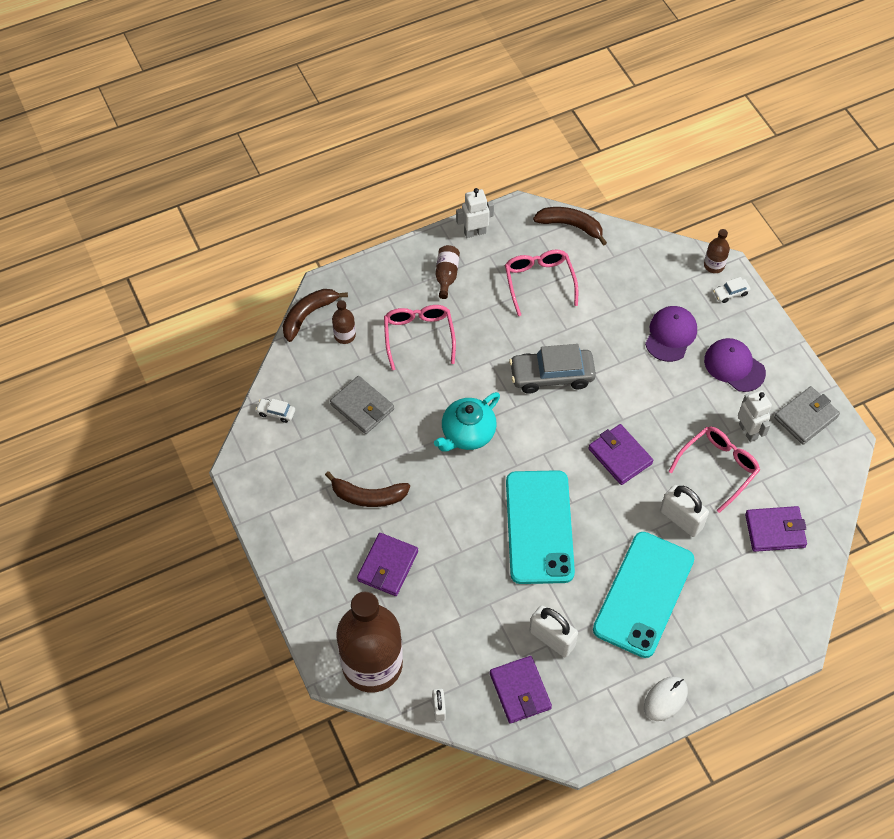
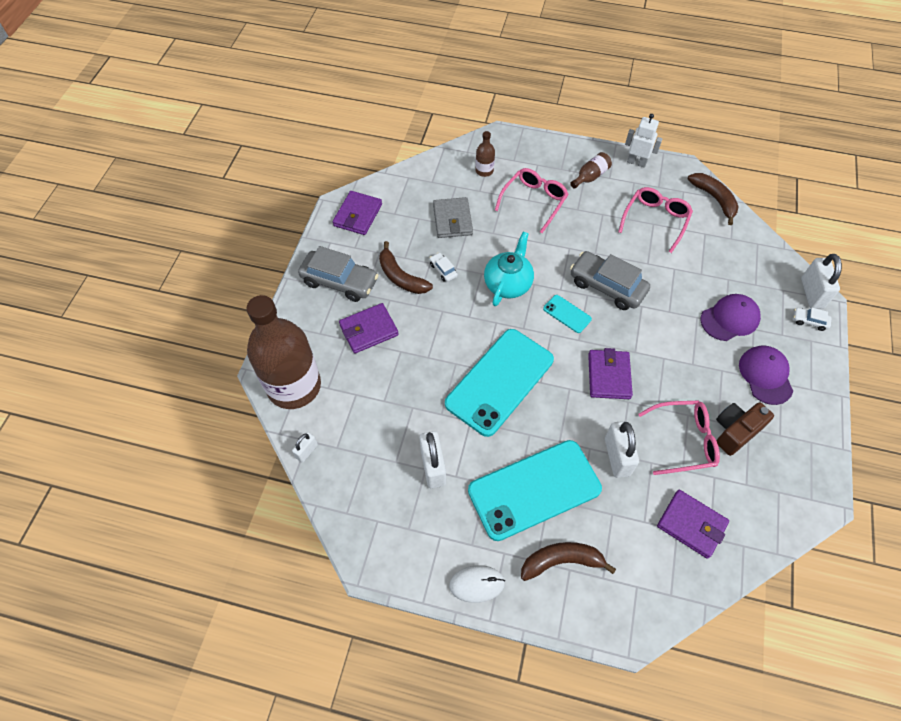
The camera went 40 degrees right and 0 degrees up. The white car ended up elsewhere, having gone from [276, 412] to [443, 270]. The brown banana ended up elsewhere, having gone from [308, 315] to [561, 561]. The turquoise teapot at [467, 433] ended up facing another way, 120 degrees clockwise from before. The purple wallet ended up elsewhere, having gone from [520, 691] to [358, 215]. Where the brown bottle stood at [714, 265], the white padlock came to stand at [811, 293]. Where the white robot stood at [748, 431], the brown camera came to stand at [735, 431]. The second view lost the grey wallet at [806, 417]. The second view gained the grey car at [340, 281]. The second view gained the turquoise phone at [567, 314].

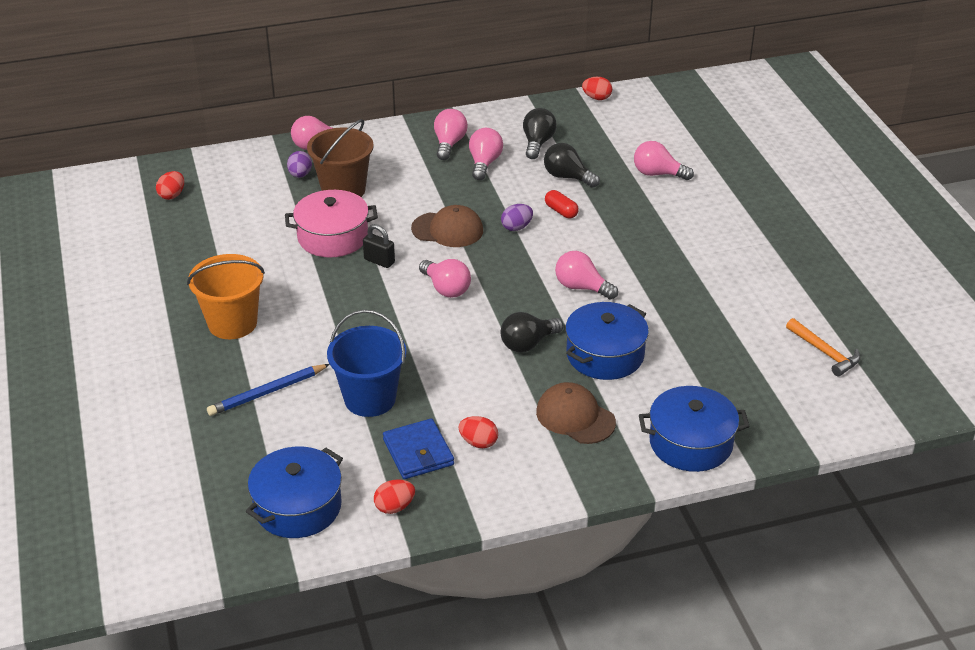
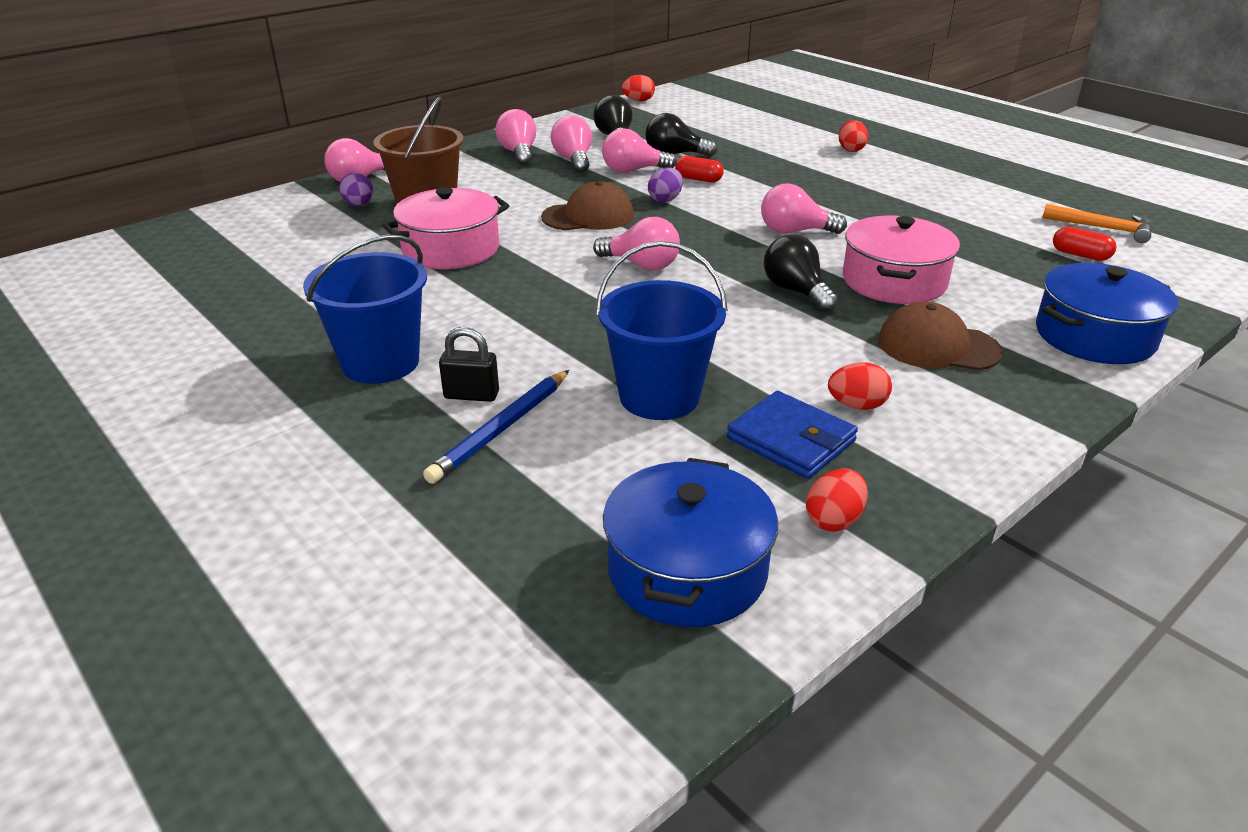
The camera went 25 degrees left and 5 degrees down. The red egg ended up elsewhere, having gone from [172, 195] to [851, 150]. What was the orange bucket at [232, 323] turned into the blue bucket at [380, 363]. The black padlock ended up elsewhere, having gone from [379, 261] to [471, 395]. The black light bulb at [528, 344] ended up facing another way, 120 degrees clockwise from before. What was the blue pot at [605, 355] turned into the pink pot at [894, 281]. The pink light bulb ended up elsewhere, having gone from [657, 174] to [633, 171]. The second view gained the red capsule at [1080, 255].

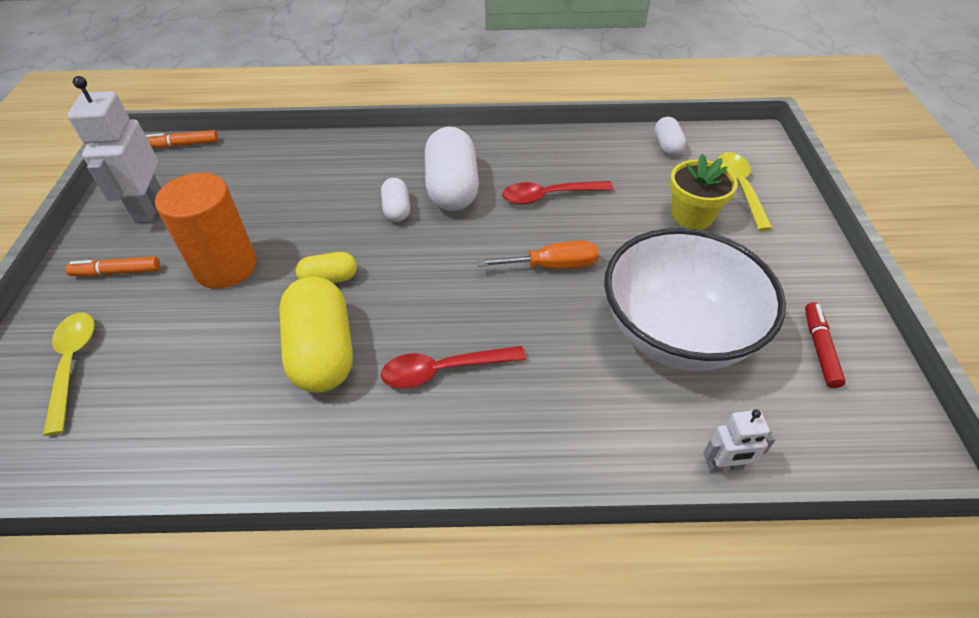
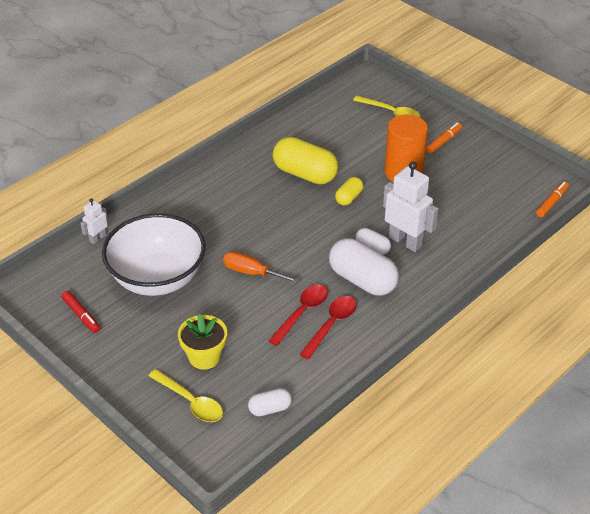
The camera went 135 degrees right and 5 degrees down. The white robot ended up elsewhere, having gone from [149, 208] to [405, 241]. The red spoon ended up elsewhere, having gone from [443, 370] to [331, 325]. The orange screwdriver at [552, 266] ended up facing another way, 75 degrees clockwise from before. The white capsule at [667, 146] ended up facing another way, 60 degrees counterclockwise from before.

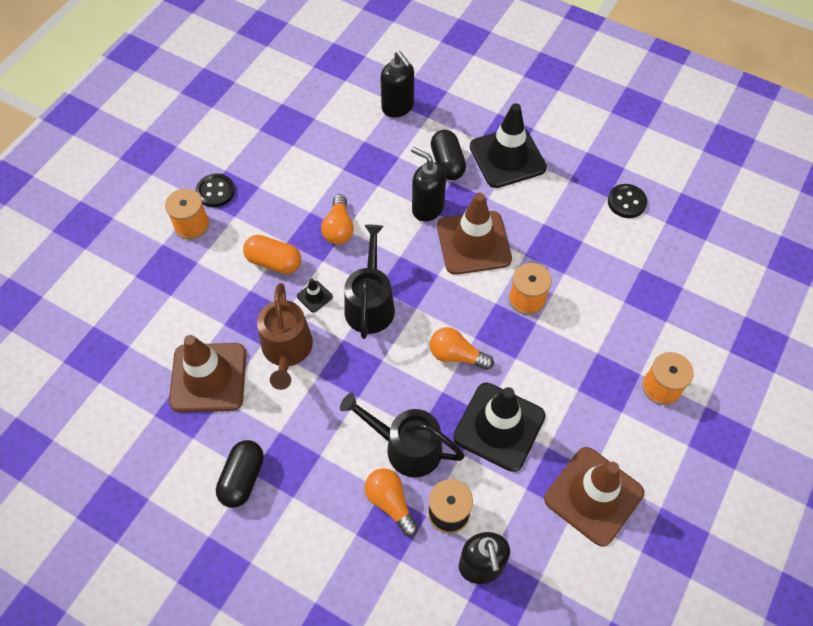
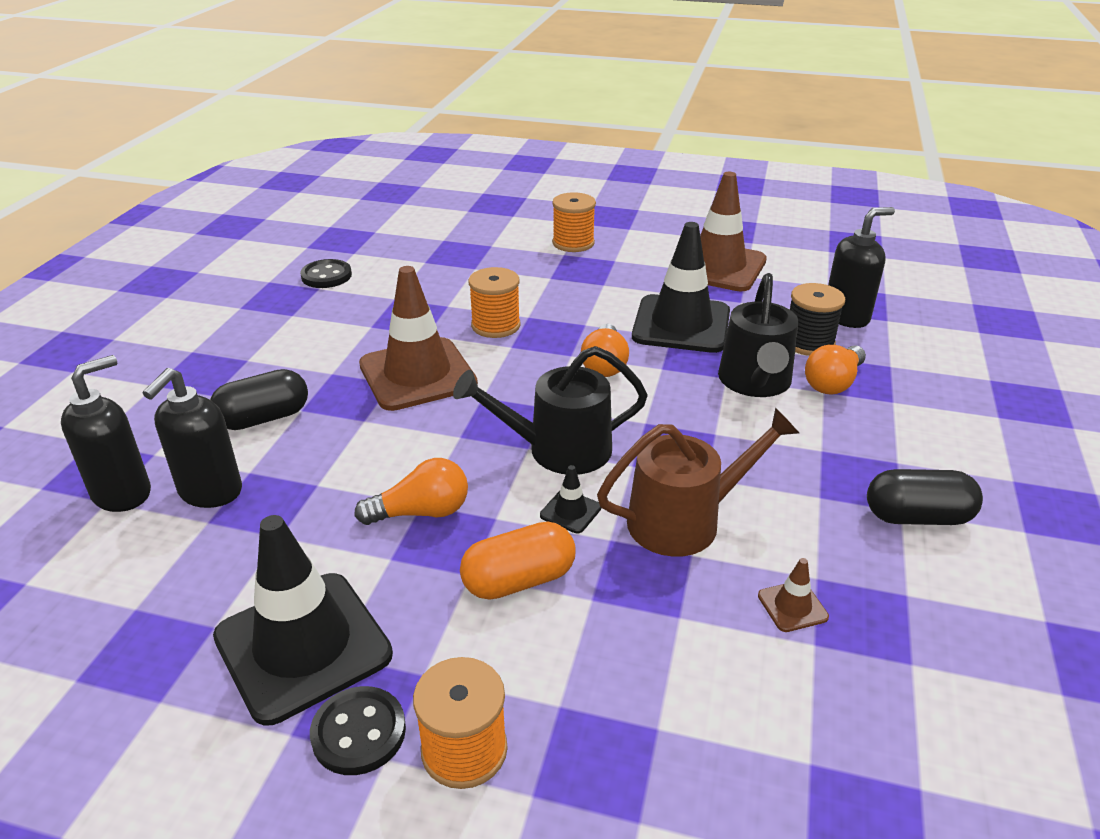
The camera went 105 degrees left and 25 degrees down. The size of the brown traffic cone at [208, 377] changed by a factor of 0.40. The orange capsule at [274, 262] ended up facing another way, 60 degrees clockwise from before. The black soap dispenser ended up elsewhere, having gone from [427, 208] to [210, 492]. The black traffic cone ended up elsewhere, having gone from [507, 157] to [303, 646].

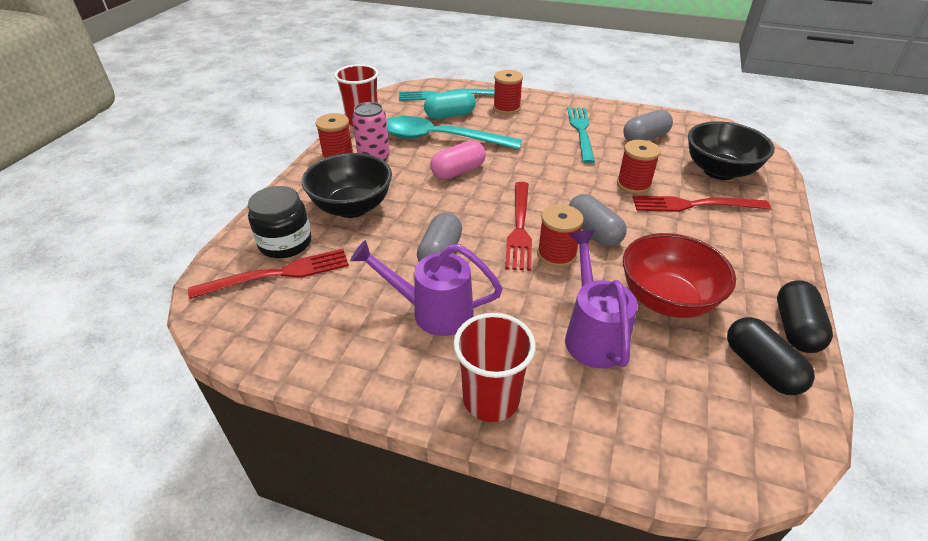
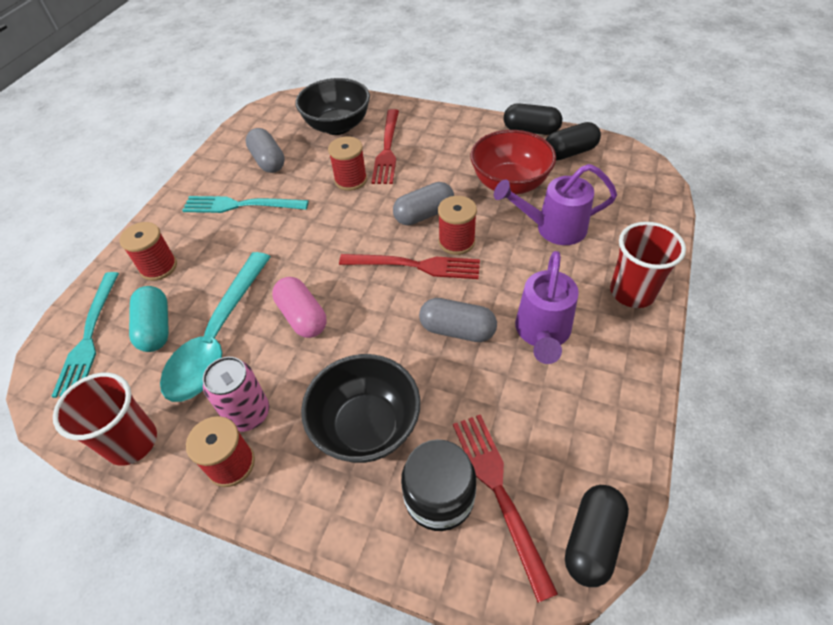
The camera went 85 degrees left and 10 degrees up. The second view gained the black capsule at [592, 540].

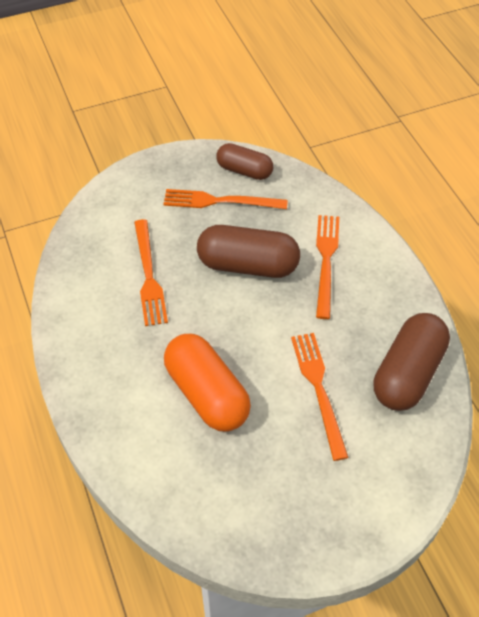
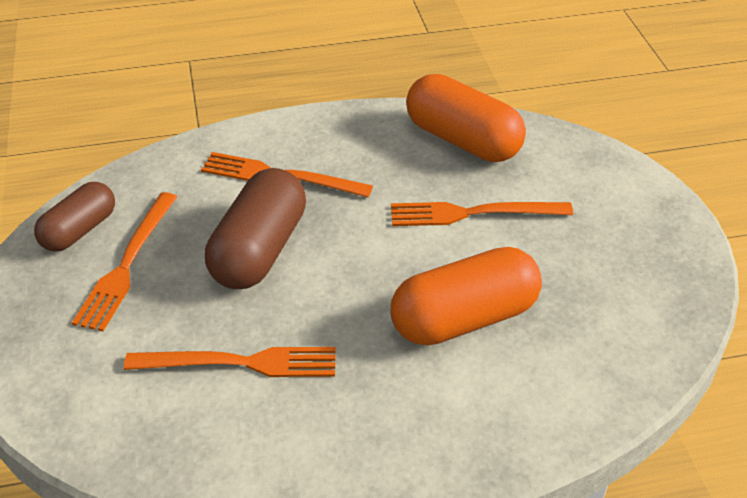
The camera went 80 degrees left and 10 degrees down. What was the brown capsule at [408, 373] turned into the orange capsule at [462, 140].

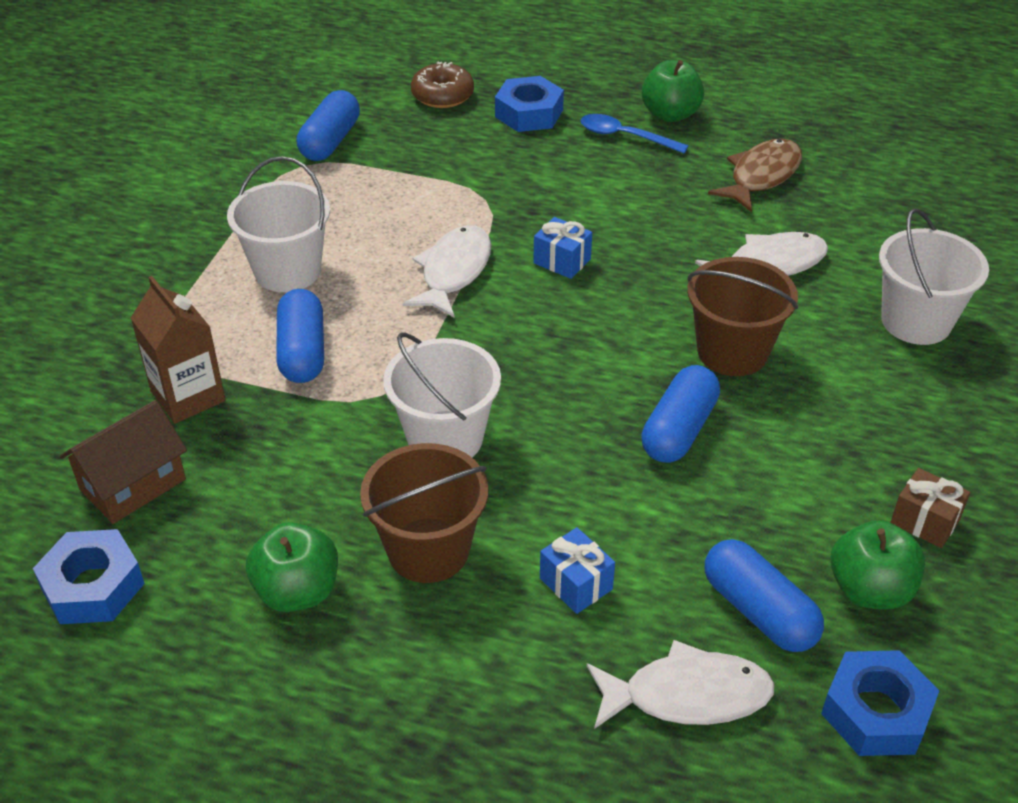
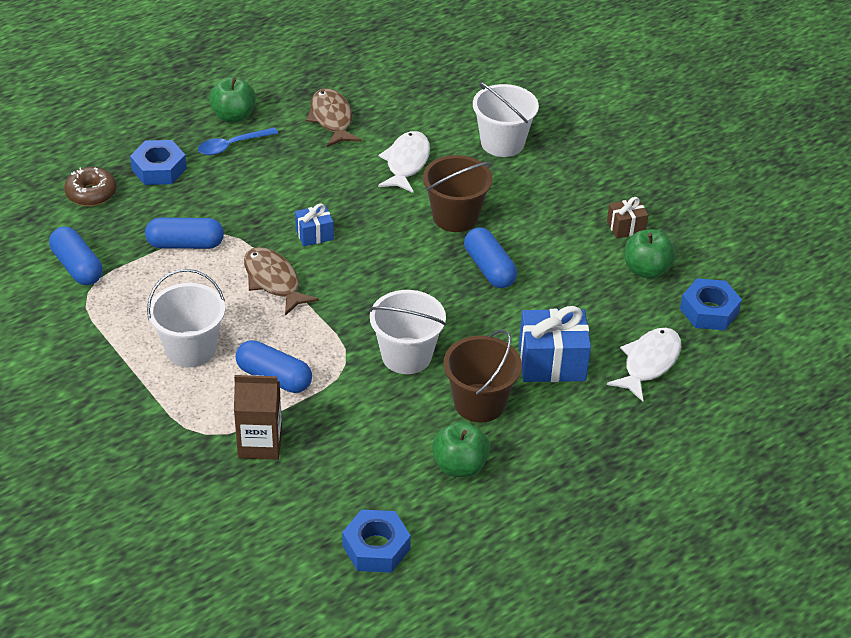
The camera went 55 degrees left and 0 degrees up. The second view lost the brown house at [133, 484]. What was the white fish at [453, 272] turned into the brown fish at [274, 281]. The size of the blue gift at [576, 584] changed by a factor of 1.83. The blue capsule ended up elsewhere, having gone from [759, 611] to [185, 244].

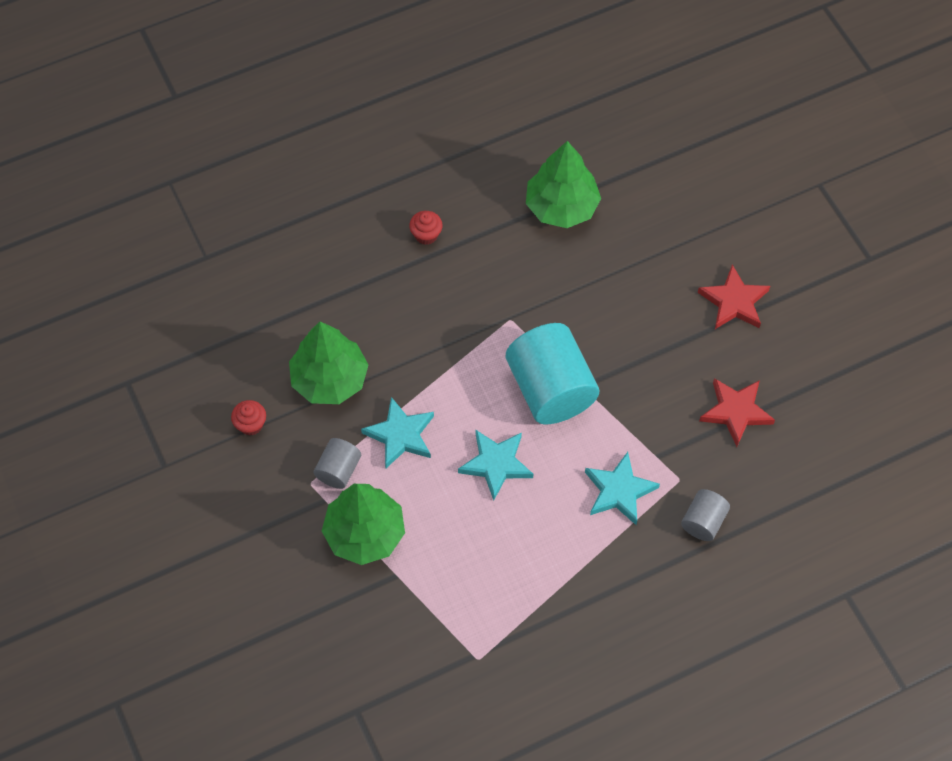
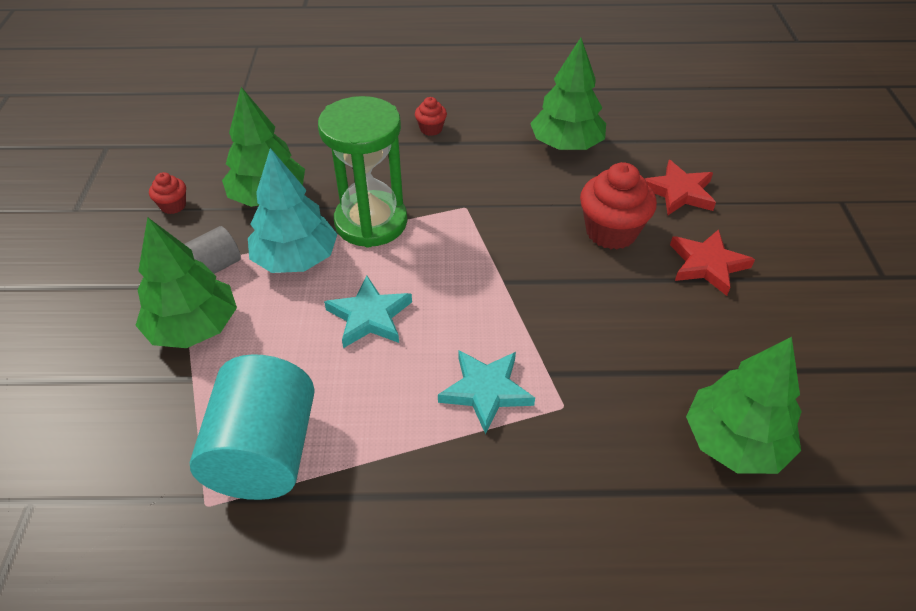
The camera went 25 degrees right and 15 degrees down. Where the turquoise star stood at [400, 435], the turquoise tree came to stand at [296, 259]. The turquoise cylinder ended up elsewhere, having gone from [550, 389] to [265, 452]. The second view lost the grey cylinder at [703, 521]. The red star ended up elsewhere, having gone from [736, 412] to [679, 192]. The second view gained the green hourglass at [371, 222]. The second view gained the red cupcake at [611, 232]. The second view gained the green tree at [734, 442].

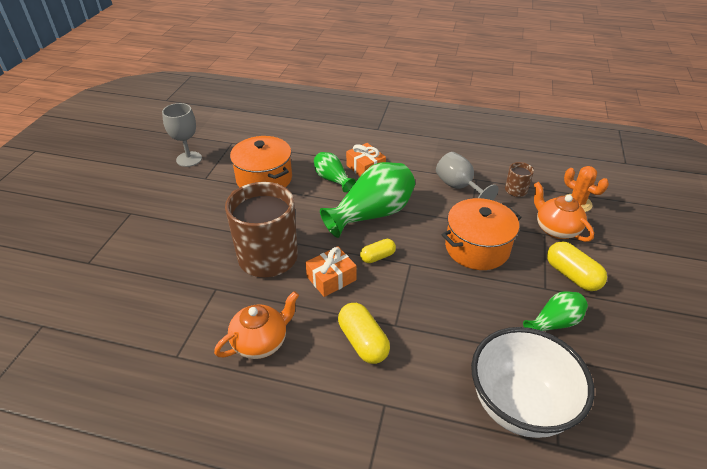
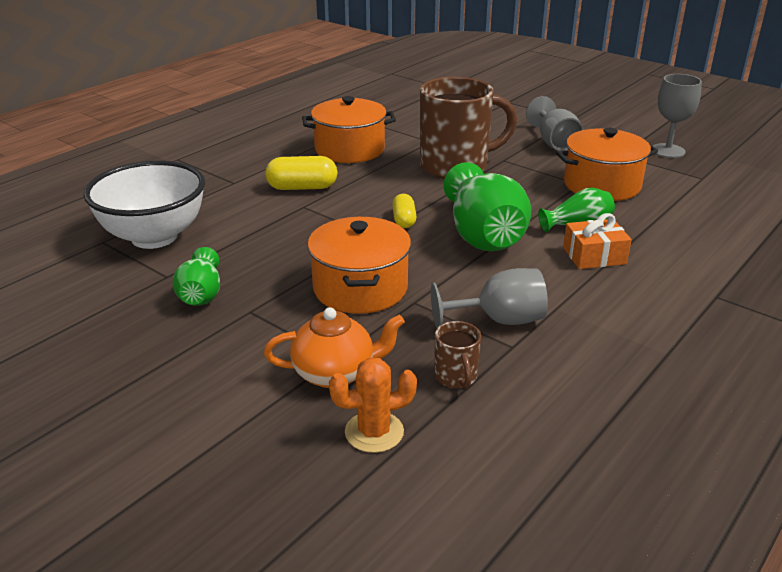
The camera went 115 degrees right and 10 degrees down. Where the orange teapot stood at [261, 342], the orange pot came to stand at [349, 149]. The second view lost the orange gift at [331, 278]. The second view lost the yellow capsule at [571, 275]. The second view gained the grey goblet at [554, 143].

